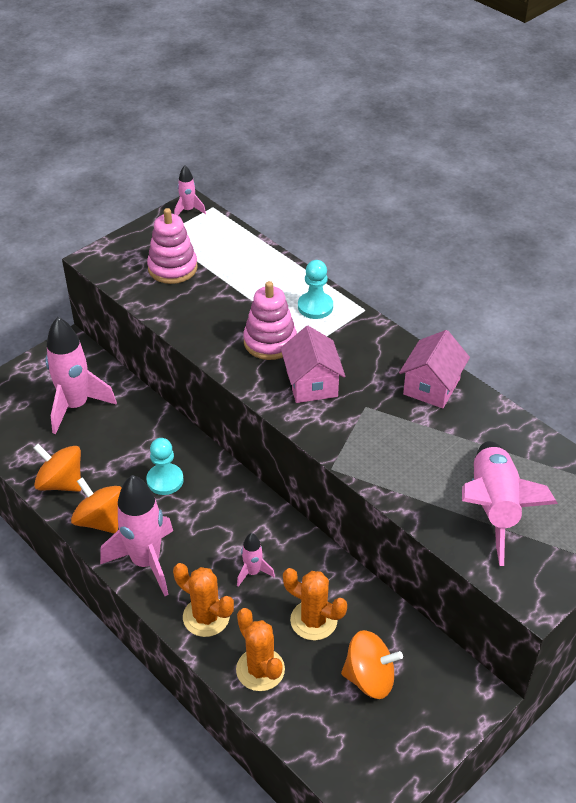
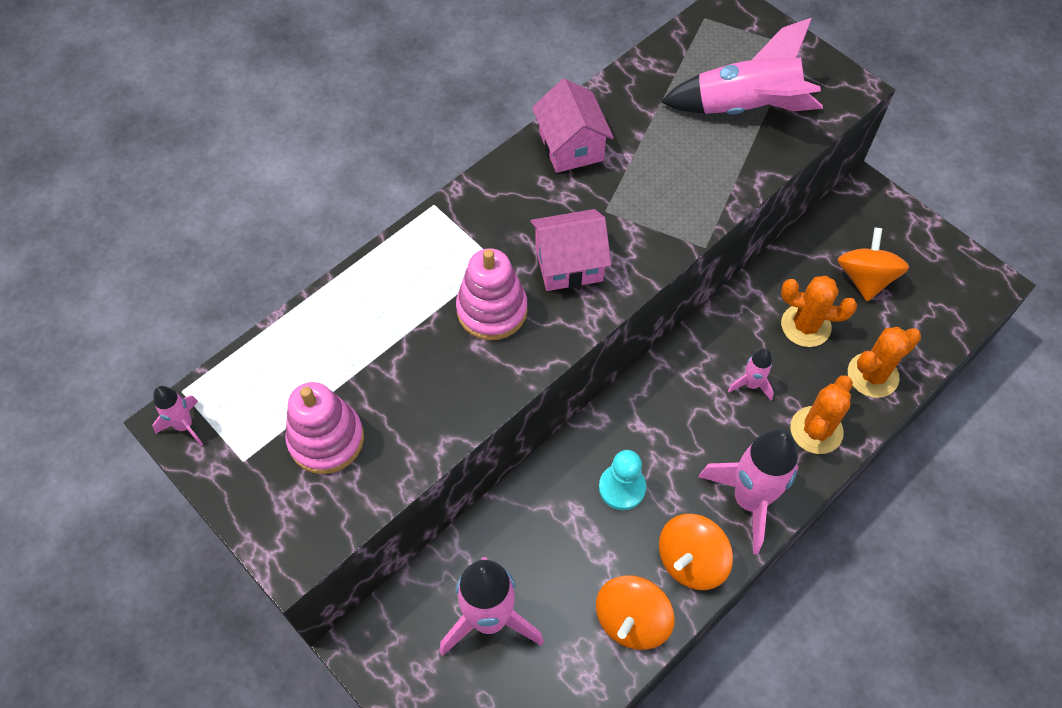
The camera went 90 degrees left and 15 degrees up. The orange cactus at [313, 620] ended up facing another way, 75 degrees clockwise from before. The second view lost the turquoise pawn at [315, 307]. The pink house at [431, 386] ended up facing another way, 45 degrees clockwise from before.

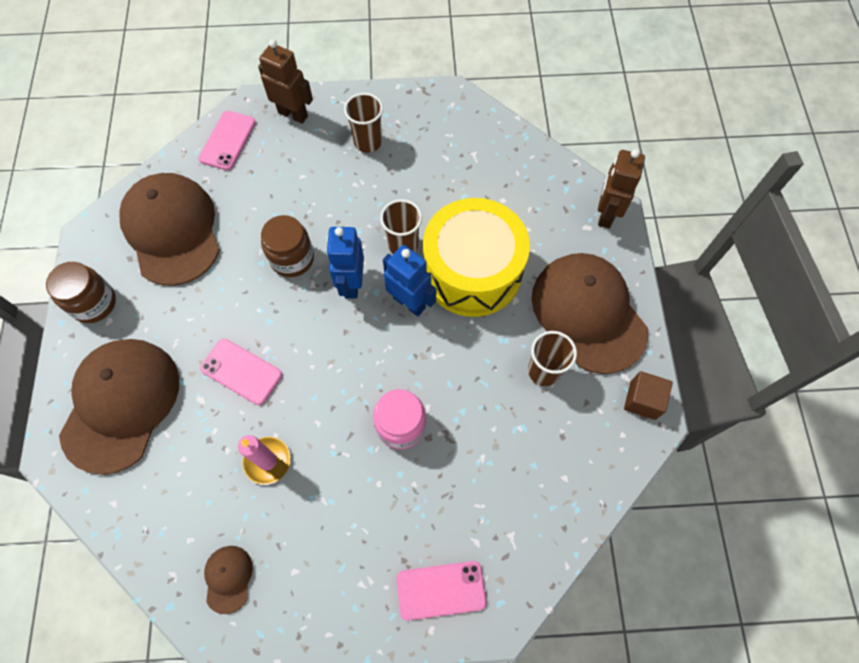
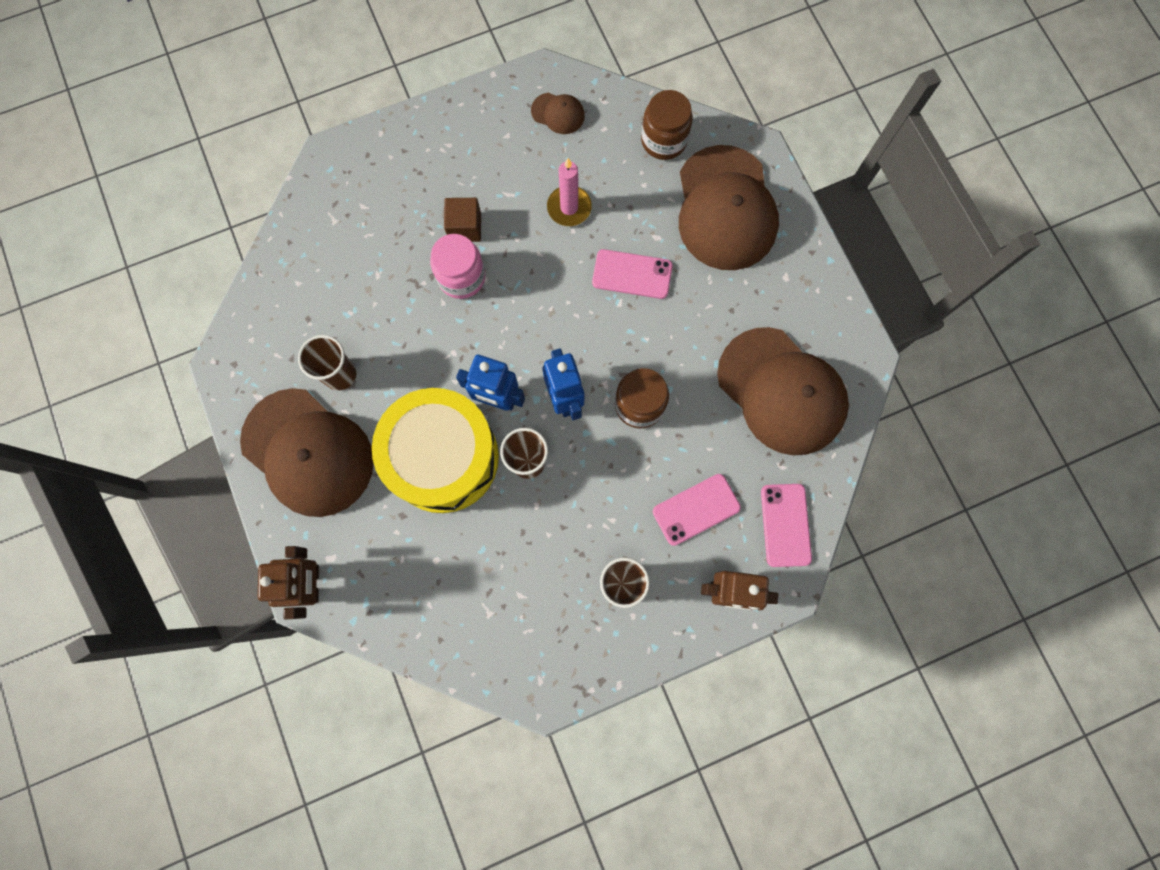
The camera went 160 degrees right and 10 degrees up. The brown jar ended up elsewhere, having gone from [94, 303] to [664, 140]. The brown cap at [228, 578] ended up facing another way, 45 degrees counterclockwise from before. The pink phone ended up elsewhere, having gone from [441, 590] to [696, 509]. The brown cube ended up elsewhere, having gone from [642, 400] to [465, 227].

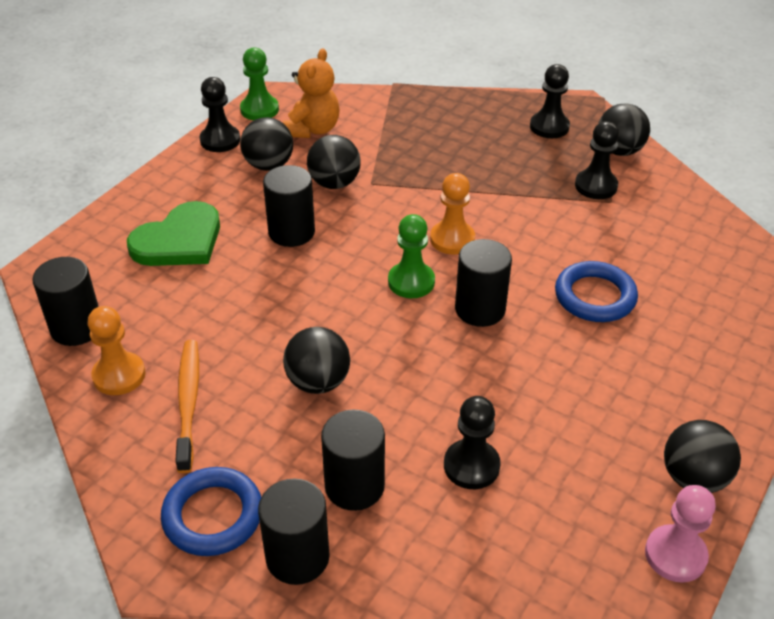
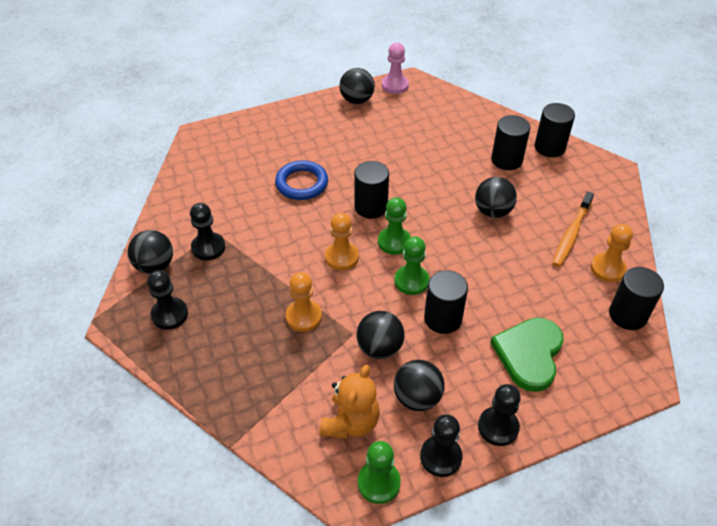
The camera went 145 degrees left and 5 degrees up. The green heart at [179, 240] ended up facing another way, 60 degrees counterclockwise from before. The second view lost the blue ring at [213, 515]. The orange teddy bear at [312, 129] ended up facing another way, 150 degrees clockwise from before. The black pawn ended up elsewhere, having gone from [471, 466] to [498, 427]. The second view gained the orange pawn at [304, 316]. The second view gained the green pawn at [411, 281].

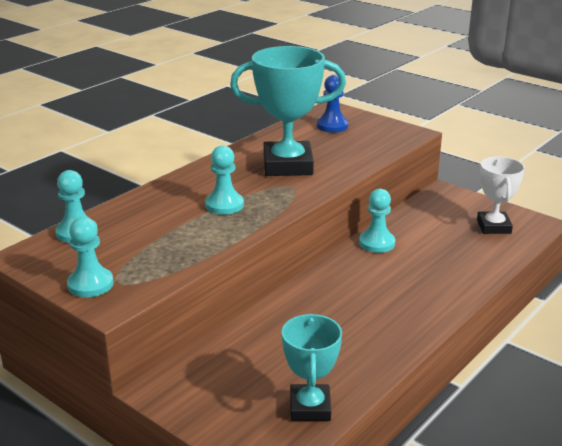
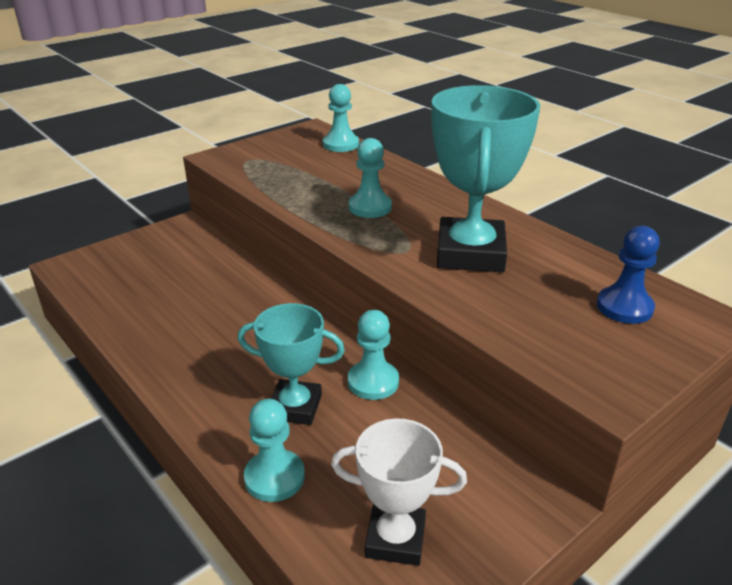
The camera went 100 degrees right and 5 degrees up. The turquoise pawn ended up elsewhere, having gone from [90, 284] to [274, 477]. The turquoise trophy ended up elsewhere, having gone from [310, 407] to [295, 407].

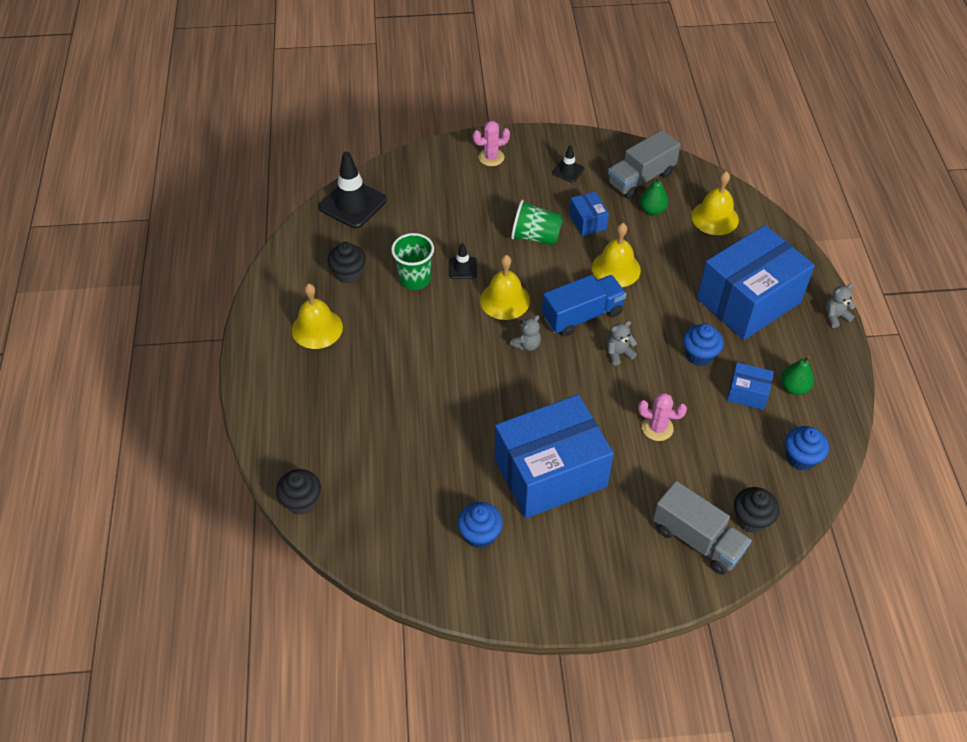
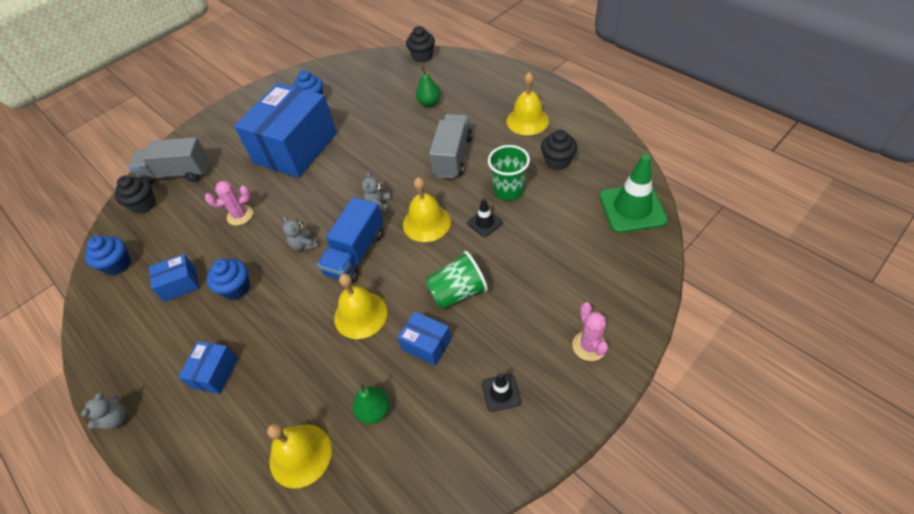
The camera went 145 degrees right and 0 degrees up. What was the black traffic cone at [352, 204] turned into the green traffic cone at [632, 208]. The pink cactus at [491, 157] ended up facing another way, 45 degrees counterclockwise from before. The grey truck ended up elsewhere, having gone from [641, 178] to [452, 156]. The grey teddy bear at [619, 353] ended up facing another way, 120 degrees clockwise from before. The size of the blue box at [748, 300] changed by a factor of 0.43. The green pear ended up elsewhere, having gone from [794, 387] to [429, 103].

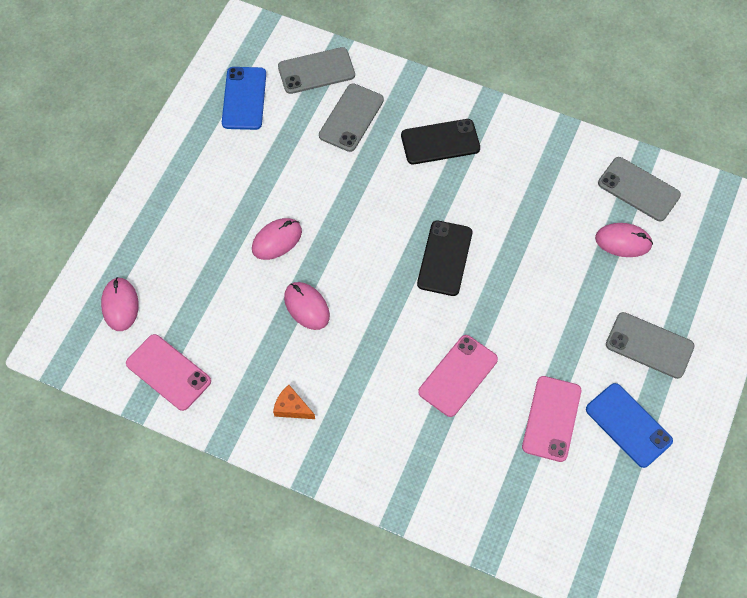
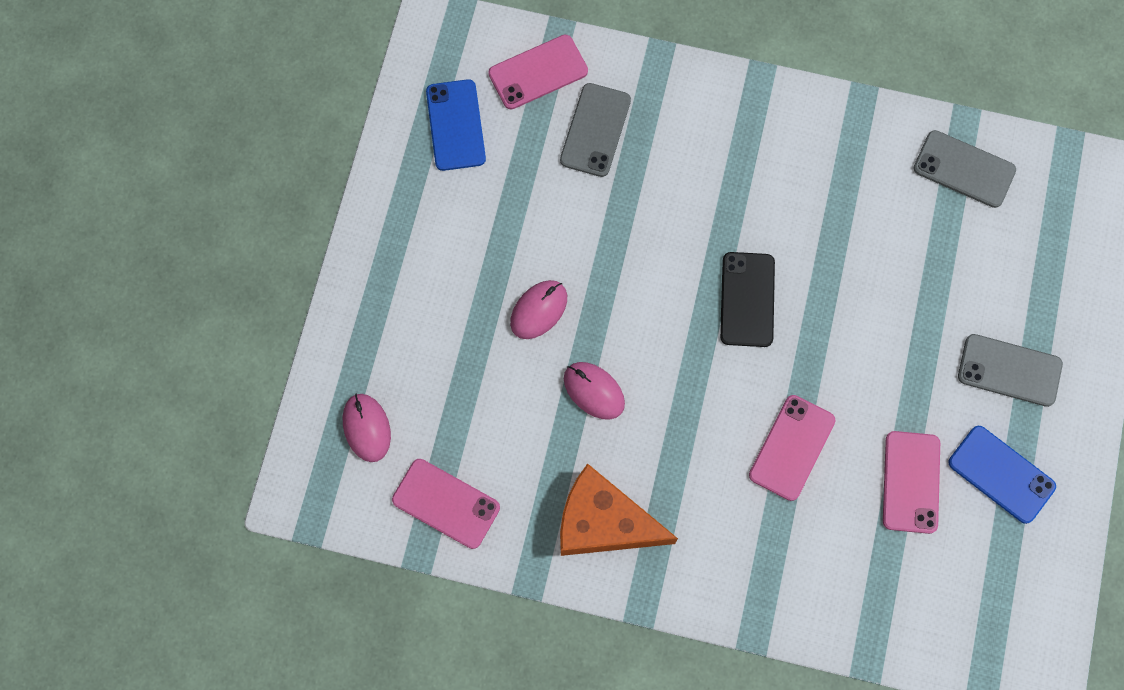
The camera went 10 degrees left and 10 degrees up. The size of the orange cheese at [291, 407] changed by a factor of 2.31. What was the grey phone at [316, 71] turned into the pink phone at [538, 72]. The second view lost the black phone at [440, 142]. The second view lost the pink mouse at [623, 241].

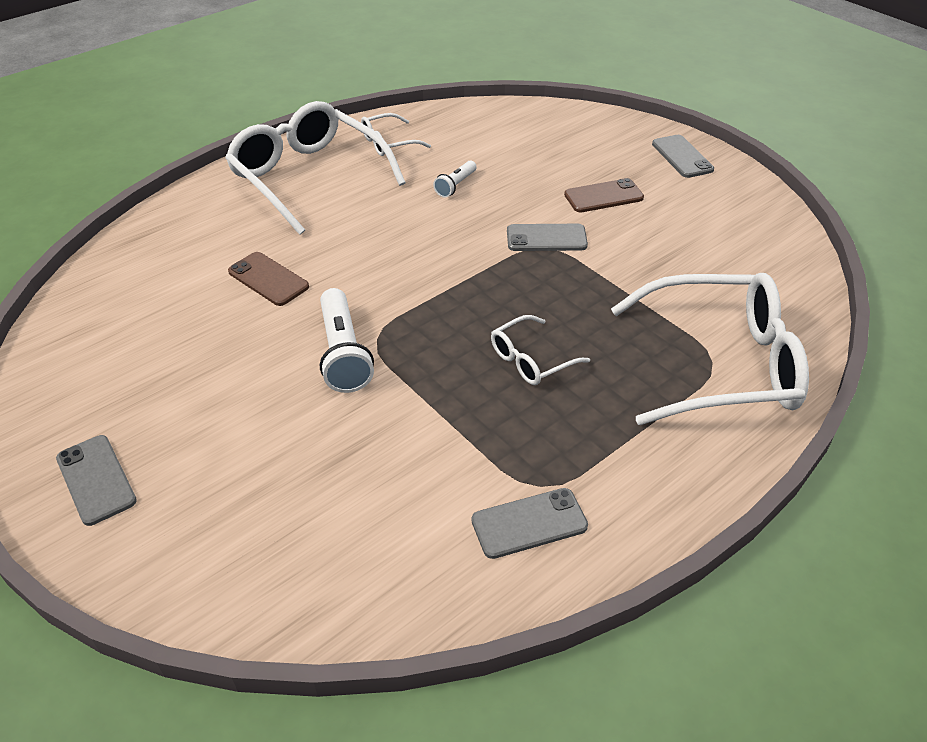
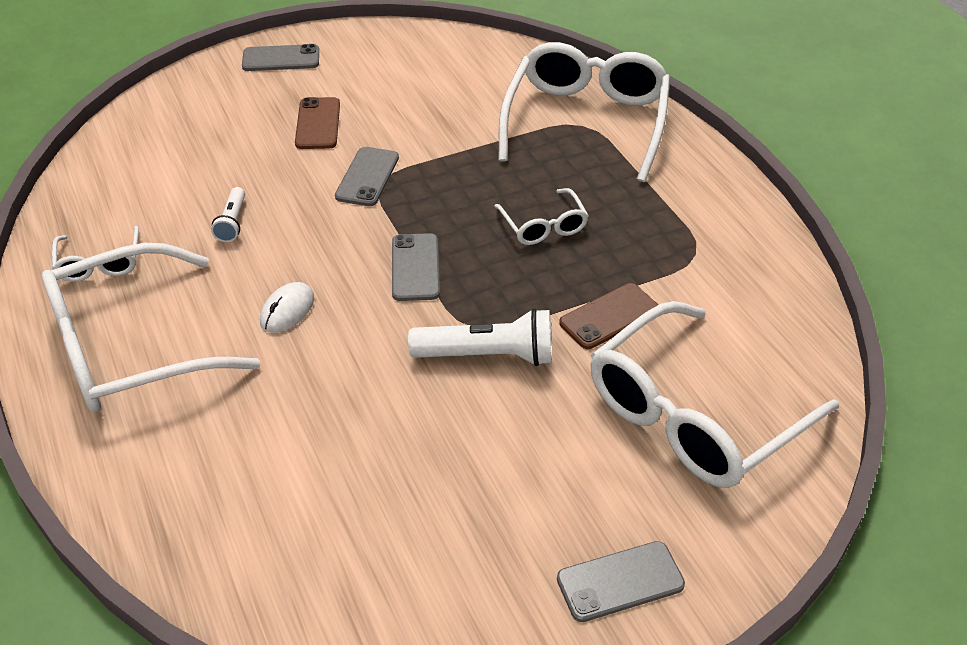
The camera went 75 degrees left and 0 degrees up. The brown phone ended up elsewhere, having gone from [268, 279] to [609, 317]. The white flashlight at [455, 185] ended up facing another way, 45 degrees clockwise from before. The grey phone ended up elsewhere, having gone from [529, 523] to [415, 267]. The second view gained the white mouse at [287, 310]. The second view gained the white glasses at [694, 415].

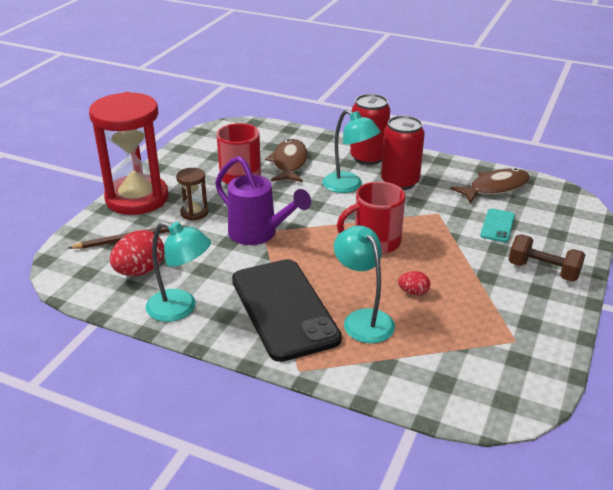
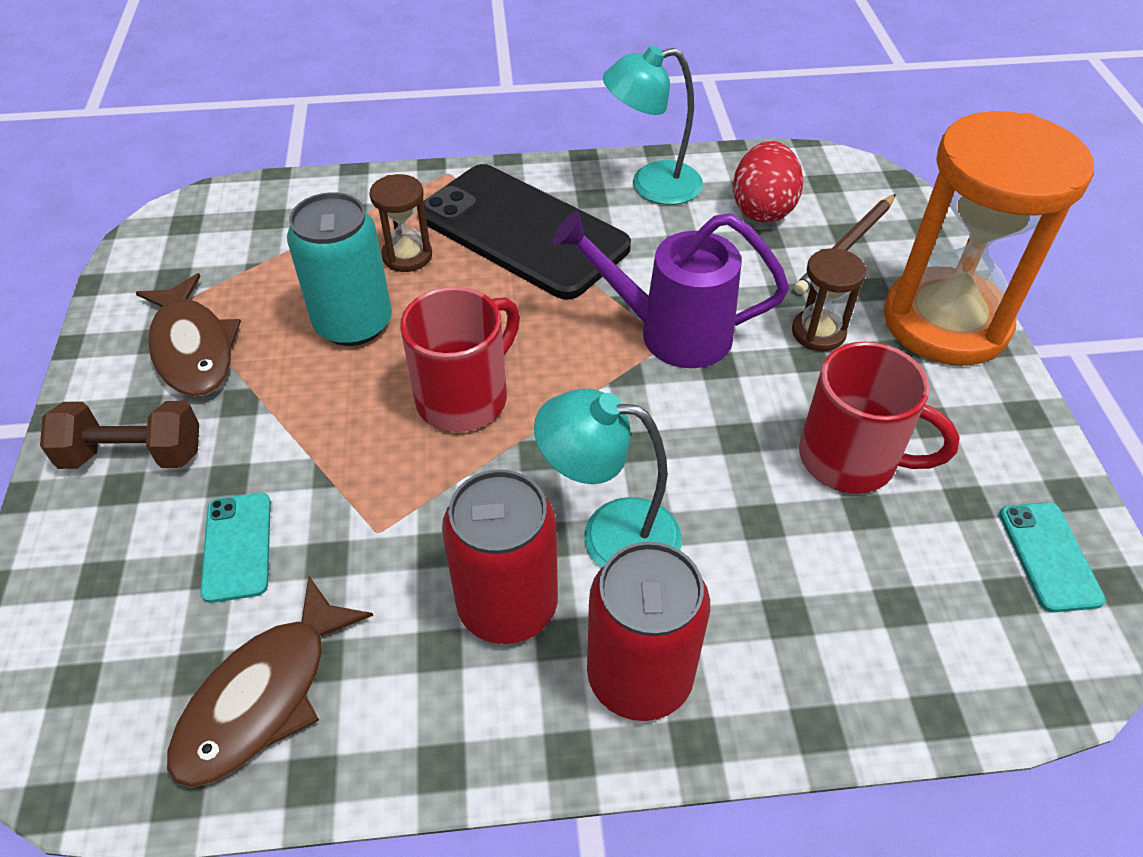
The camera went 150 degrees right and 15 degrees up. What was the red hourglass at [137, 198] turned into the orange hourglass at [945, 322]. The brown fish ended up elsewhere, having gone from [289, 163] to [192, 348]. Where the turquoise lamp stood at [363, 319], the brown hourglass came to stand at [407, 256]. Where the red egg stood at [413, 292], the turquoise can came to stand at [353, 323]. The second view gained the turquoise phone at [1049, 556].

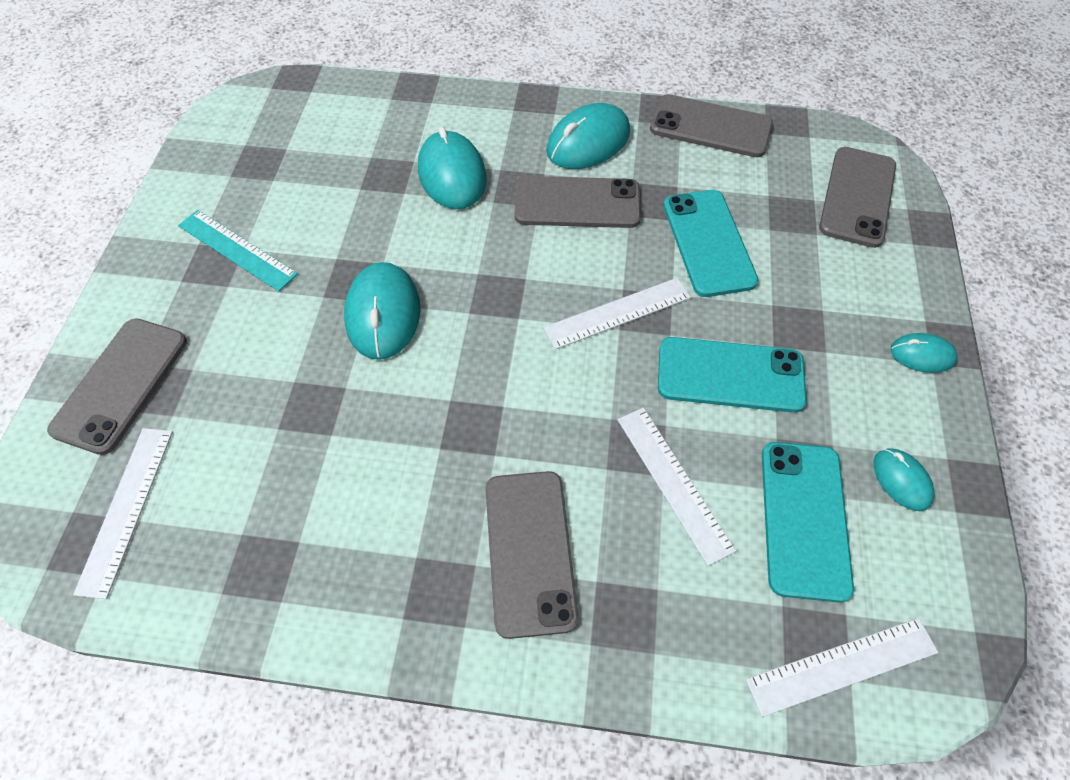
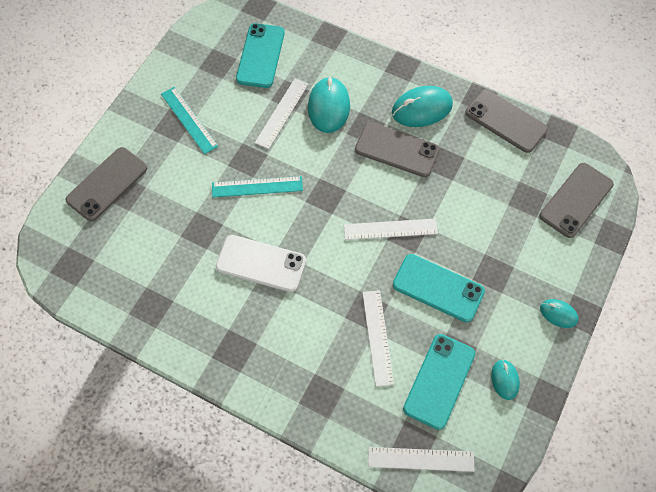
The camera went 20 degrees right and 5 degrees up. The white ruler ended up elsewhere, having gone from [126, 509] to [282, 113]. Where the turquoise mouse stood at [383, 314], the turquoise ruler came to stand at [257, 186]. The second view lost the grey phone at [530, 551]. The turquoise phone ended up elsewhere, having gone from [708, 243] to [260, 56]. The second view gained the white phone at [261, 263].

